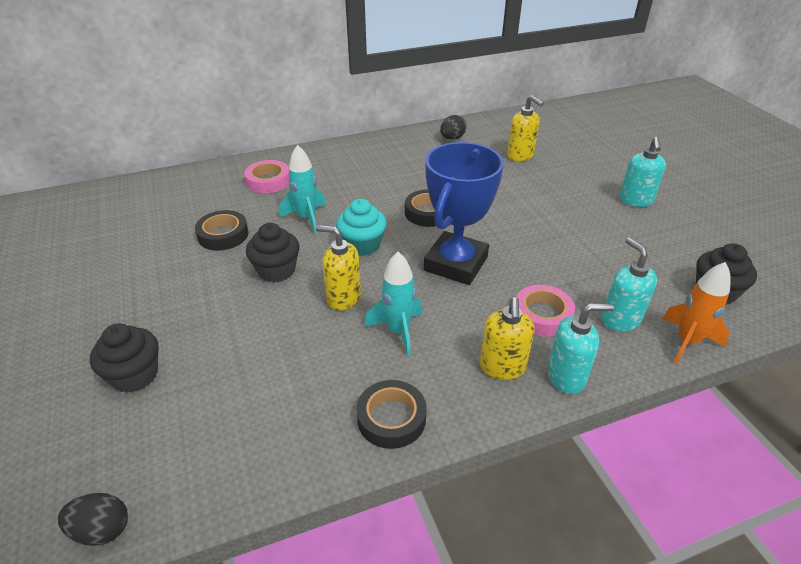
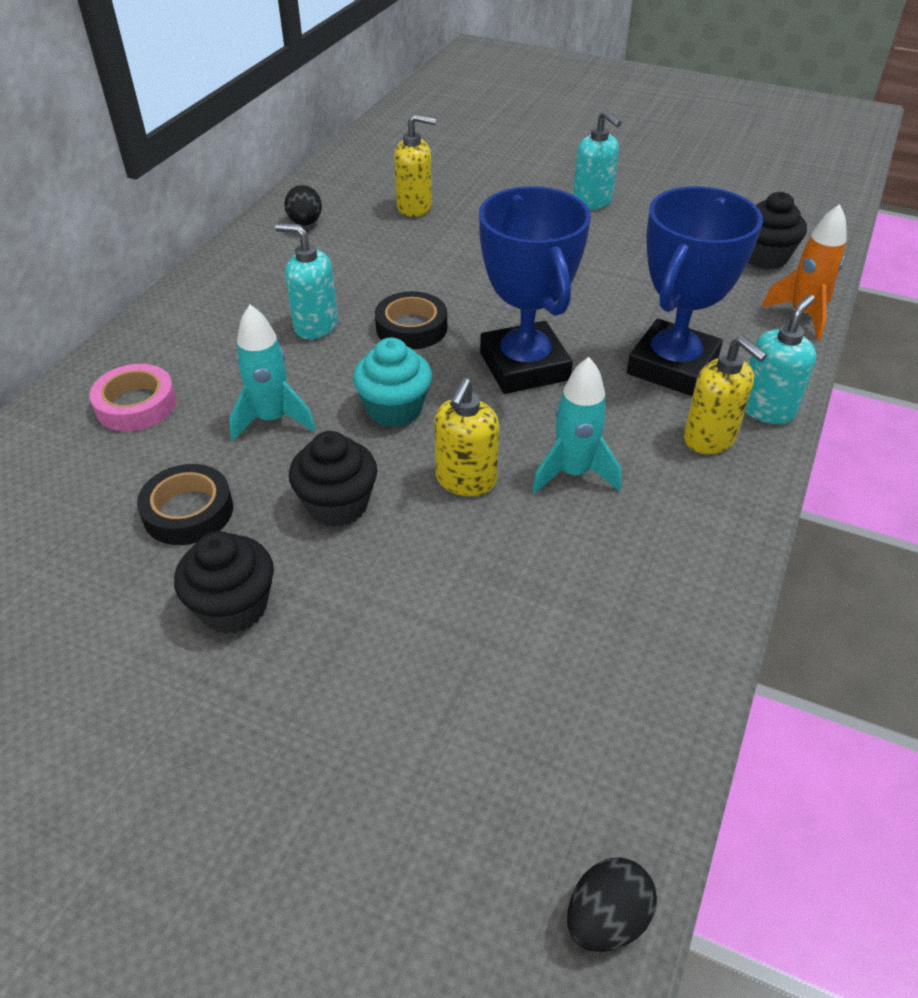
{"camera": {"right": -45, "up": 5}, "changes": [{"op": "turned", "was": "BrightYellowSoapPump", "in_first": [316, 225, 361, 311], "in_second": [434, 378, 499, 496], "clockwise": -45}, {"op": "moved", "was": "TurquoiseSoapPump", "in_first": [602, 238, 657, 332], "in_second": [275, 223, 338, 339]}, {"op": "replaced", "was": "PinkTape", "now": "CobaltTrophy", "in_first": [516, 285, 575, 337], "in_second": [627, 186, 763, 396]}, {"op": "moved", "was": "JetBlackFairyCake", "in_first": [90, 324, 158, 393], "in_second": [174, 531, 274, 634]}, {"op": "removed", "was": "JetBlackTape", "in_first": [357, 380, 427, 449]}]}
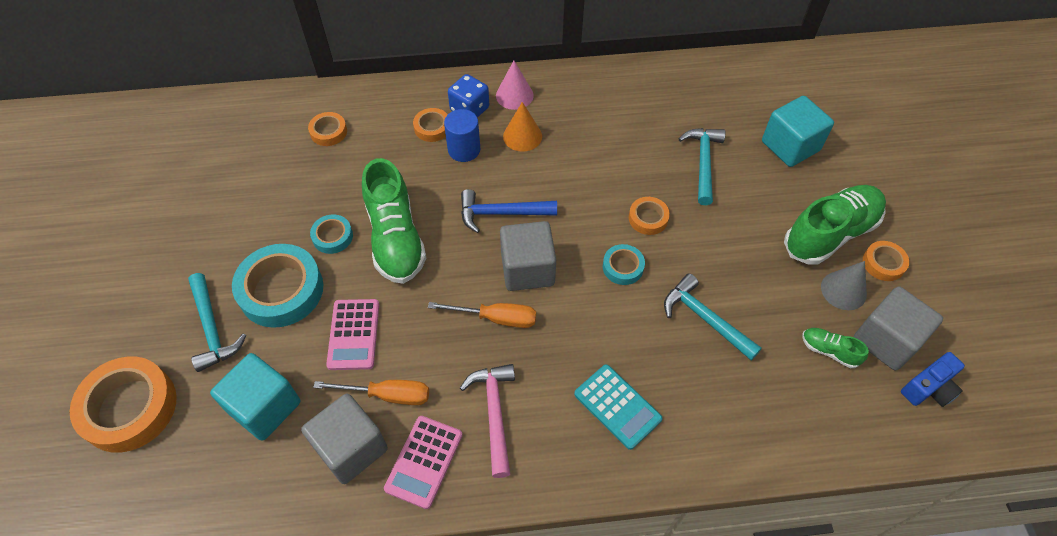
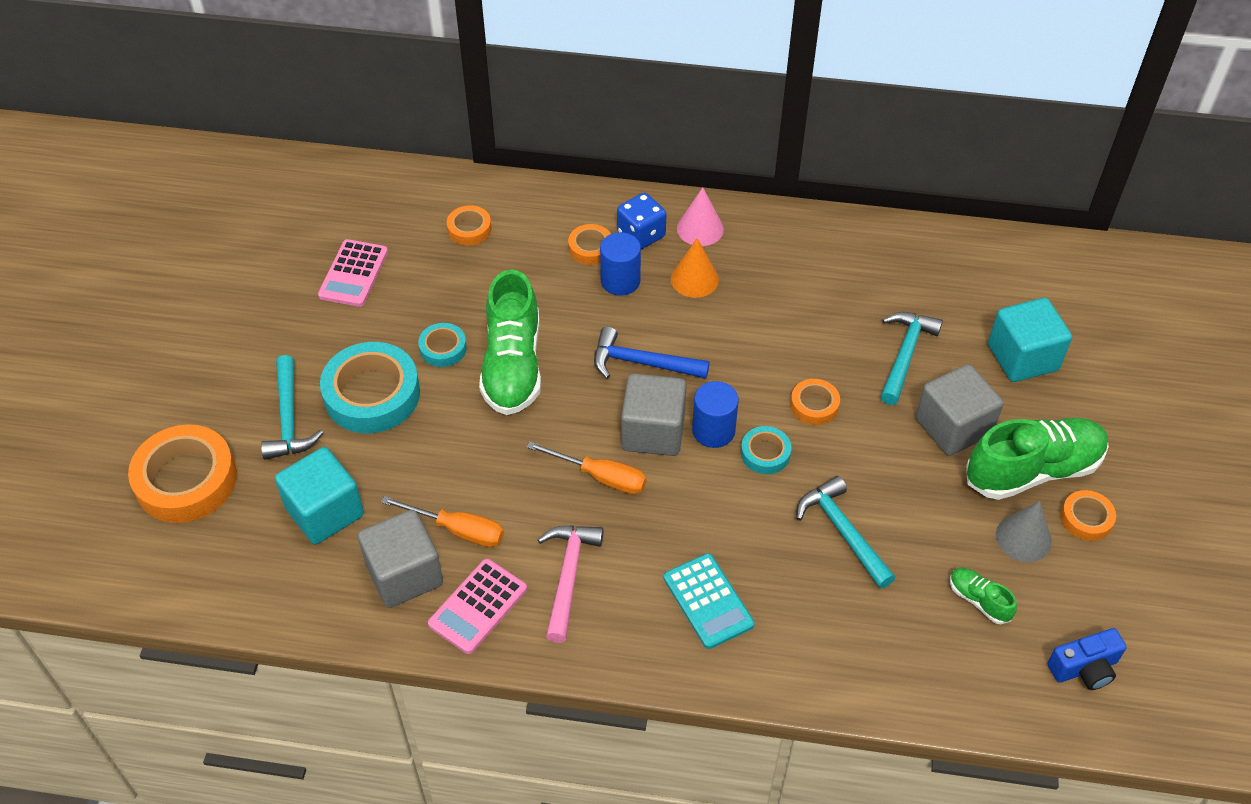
{"camera": {"right": 15, "up": -5}, "changes": [{"op": "moved", "was": "AshGreySolidCube", "in_first": [854, 286, 943, 370], "in_second": [916, 364, 1003, 456]}, {"op": "moved", "was": "PinkAddingMachine", "in_first": [326, 299, 379, 370], "in_second": [318, 239, 388, 307]}, {"op": "added", "now": "CobaltCylinder", "in_second": [692, 381, 739, 448]}]}
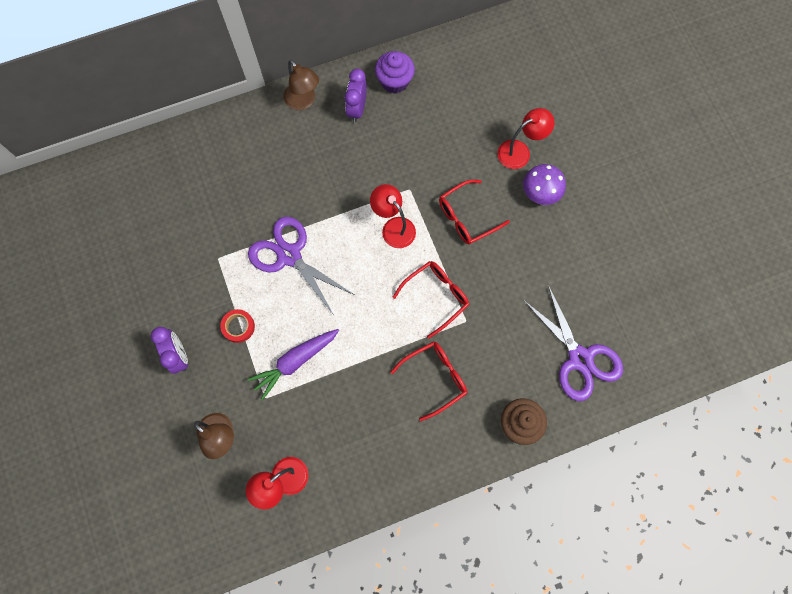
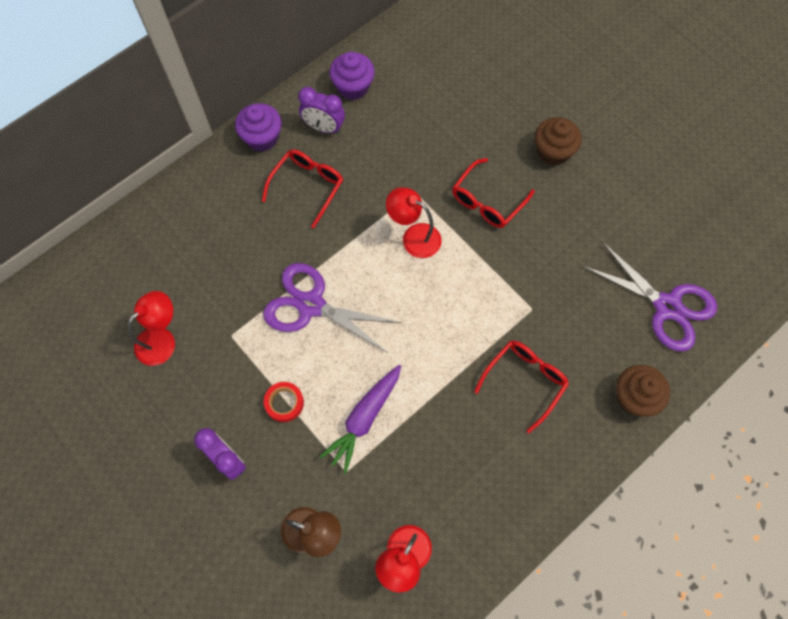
{"camera": {"right": -20, "up": -5}, "changes": [{"op": "replaced", "was": "RussetLamp", "now": "RoyalPurpleFairyCake", "in_first": [284, 60, 319, 110], "in_second": [235, 103, 282, 152]}, {"op": "turned", "was": "RoyalPurpleAlarmClock", "in_first": [345, 69, 367, 123], "in_second": [298, 87, 345, 133], "clockwise": -60}, {"op": "moved", "was": "RedLamp", "in_first": [497, 108, 555, 169], "in_second": [128, 291, 175, 366]}, {"op": "replaced", "was": "RoyalPurpleToadstool", "now": "RussetFairyCake", "in_first": [523, 164, 566, 205], "in_second": [535, 117, 582, 166]}, {"op": "moved", "was": "RedGlasses", "in_first": [392, 261, 469, 338], "in_second": [262, 150, 343, 228]}]}
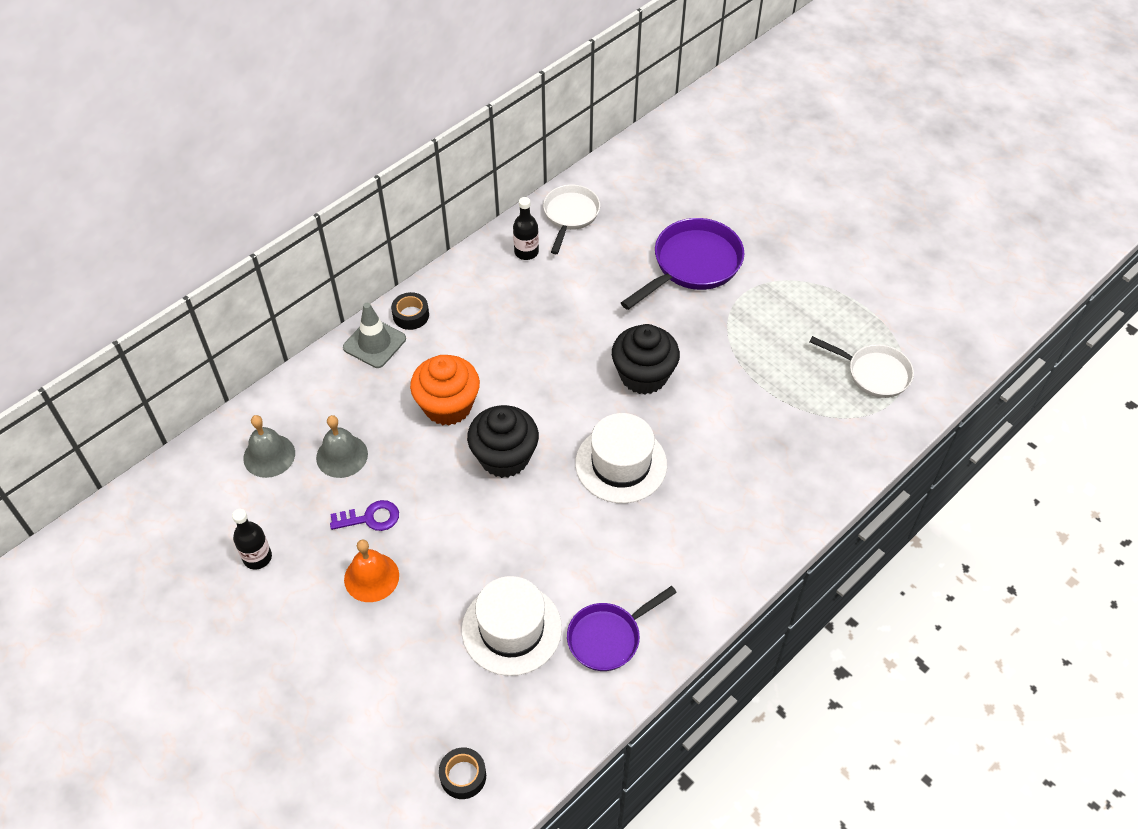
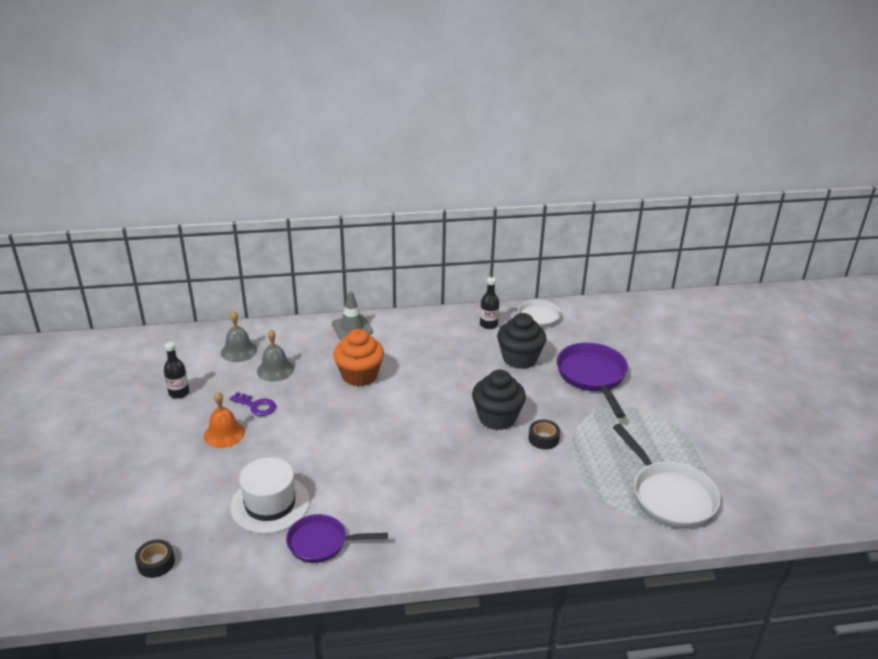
{"camera": {"right": 35, "up": -20}, "changes": [{"op": "turned", "was": "RoyalPurpleSkillet", "in_first": [621, 218, 745, 310], "in_second": [557, 342, 628, 418], "clockwise": -90}, {"op": "moved", "was": "JetBlackTape", "in_first": [391, 292, 429, 330], "in_second": [529, 420, 560, 449]}, {"op": "resized", "was": "SnowWhiteSkillet", "in_first": [810, 336, 914, 398], "in_second": [613, 424, 721, 528], "ratio": 1.51}, {"op": "moved", "was": "JetBlackFairyCake", "in_first": [467, 405, 539, 478], "in_second": [497, 313, 547, 369]}, {"op": "removed", "was": "SnowWhiteTopHat", "in_first": [575, 413, 667, 503]}]}
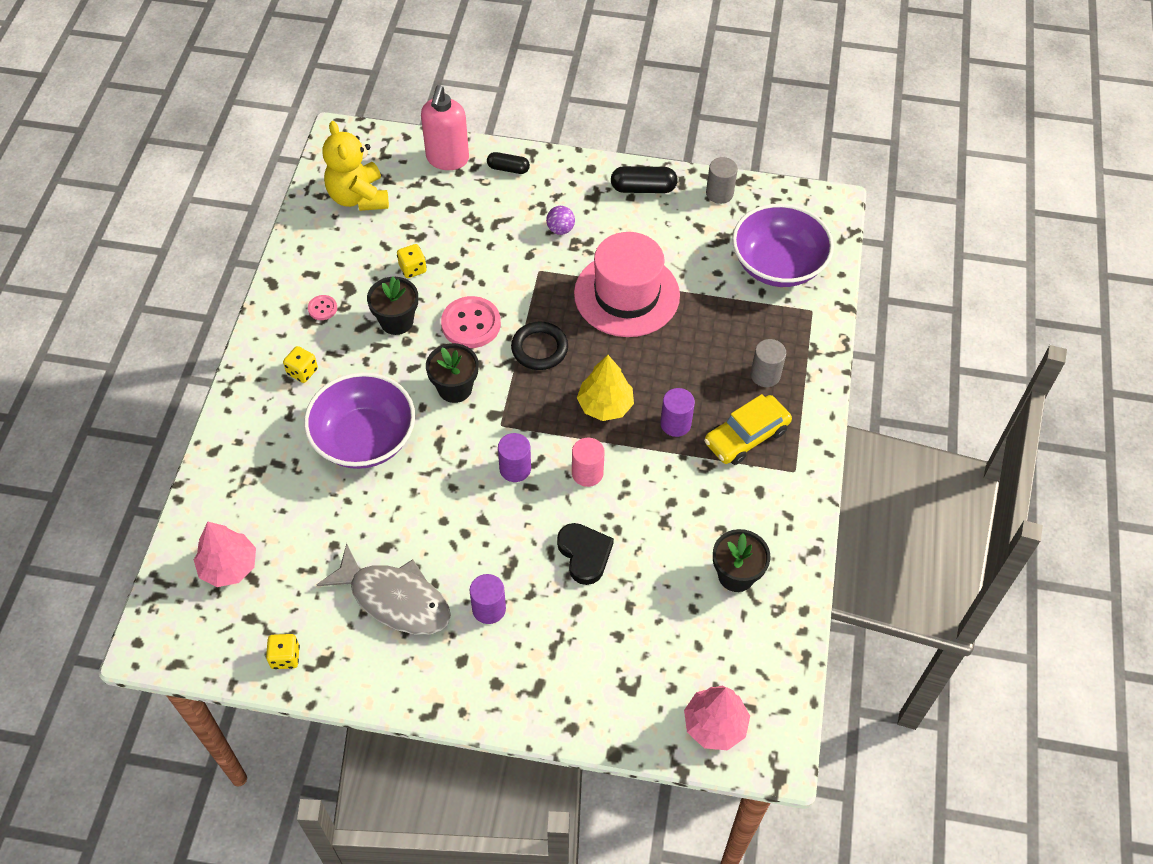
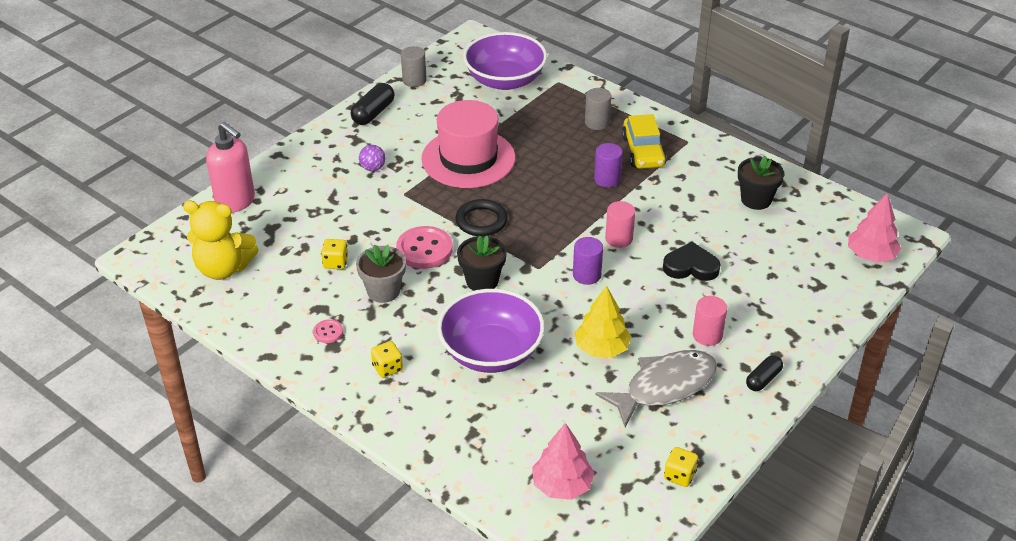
{"camera": {"right": -60, "up": -15}, "changes": [{"op": "moved", "was": "JetBlackCapsule", "in_first": [487, 152, 530, 174], "in_second": [746, 355, 783, 391]}, {"op": "recoloured", "was": "JetBlackFlowerPot", "now": "AshGreyFlowerPot", "in_first": [367, 276, 418, 335], "in_second": [356, 245, 406, 303]}, {"op": "moved", "was": "BrightYellowFirTree", "in_first": [577, 355, 634, 421], "in_second": [575, 286, 631, 358]}, {"op": "recoloured", "was": "RoyalPurpleCylinder", "now": "PinkCylinder", "in_first": [470, 574, 506, 624], "in_second": [693, 296, 727, 346]}]}
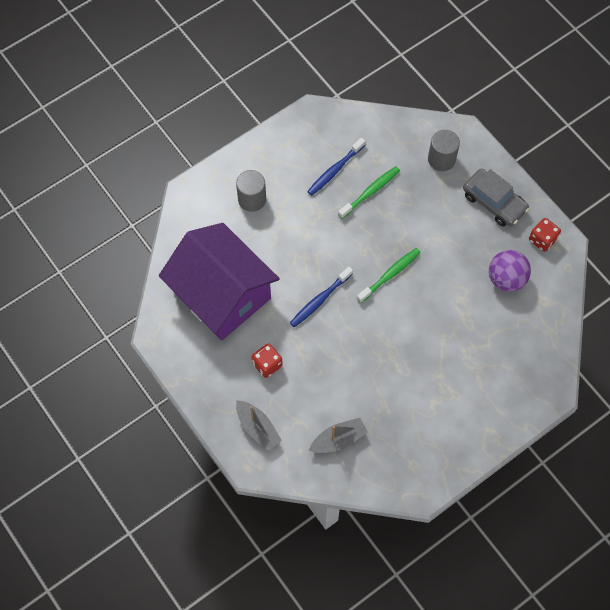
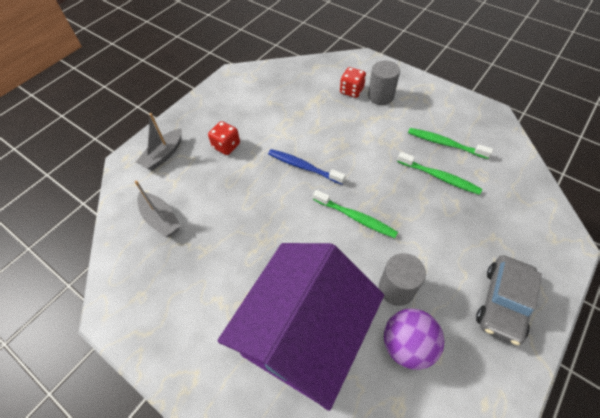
{"camera": {"right": 75, "up": -10}, "changes": [{"op": "moved", "was": "AshGreyCylinder", "in_first": [428, 130, 460, 171], "in_second": [379, 253, 426, 306]}, {"op": "recoloured", "was": "CobaltDentalBrush", "now": "LeafGreenDentalBrush", "in_first": [307, 138, 365, 196], "in_second": [408, 128, 493, 159]}, {"op": "moved", "was": "RedGameDie", "in_first": [529, 218, 561, 252], "in_second": [340, 67, 366, 98]}, {"op": "moved", "was": "RoyalPurpleToyHouse", "in_first": [159, 223, 280, 341], "in_second": [217, 243, 384, 411]}]}
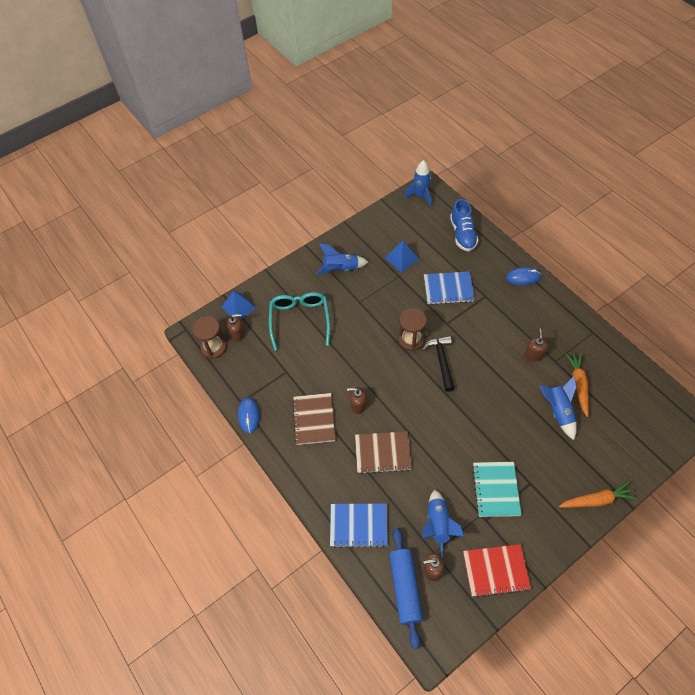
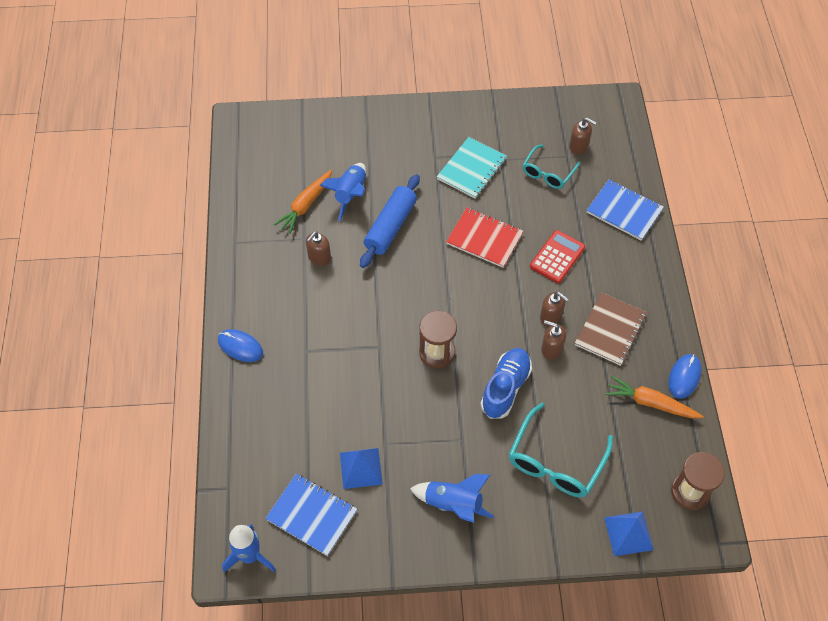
{"camera": {"right": -150, "up": 0}, "changes": [{"op": "moved", "was": "CobaltSneaker", "in_first": [450, 199, 479, 251], "in_second": [481, 348, 532, 419]}, {"op": "moved", "was": "CobaltExerciseBook", "in_first": [424, 272, 475, 305], "in_second": [265, 474, 357, 556]}, {"op": "moved", "was": "RussetSoapPump", "in_first": [226, 314, 245, 342], "in_second": [541, 320, 566, 360]}, {"op": "removed", "was": "JetBlackHammer", "in_first": [422, 336, 455, 392]}, {"op": "replaced", "was": "RussetExerciseBook", "now": "RedAddingMachine", "in_first": [355, 431, 412, 474], "in_second": [530, 230, 585, 283]}, {"op": "moved", "was": "OrangeRootVegetable", "in_first": [559, 481, 637, 508], "in_second": [606, 376, 704, 418]}, {"op": "replaced", "was": "CobaltToyRocket", "now": "TurquoiseGlasses", "in_first": [422, 490, 465, 557], "in_second": [523, 144, 580, 189]}, {"op": "moved", "was": "CobaltPastryRoller", "in_first": [389, 528, 423, 649], "in_second": [360, 174, 420, 268]}, {"op": "moved", "was": "RedExerciseBook", "in_first": [463, 544, 531, 598], "in_second": [446, 208, 523, 268]}]}
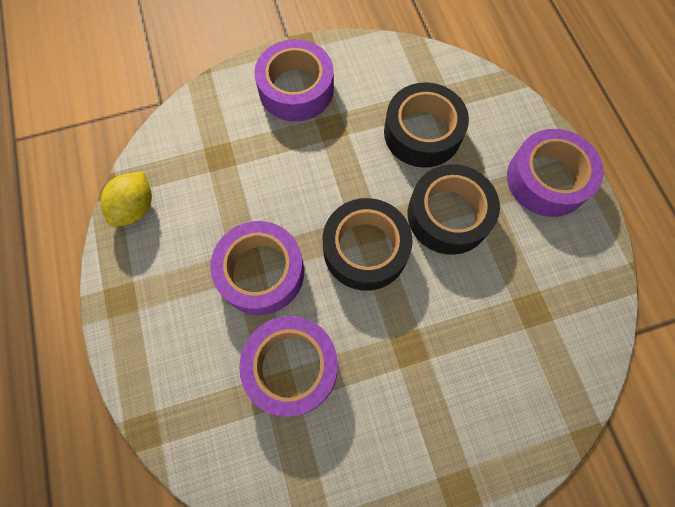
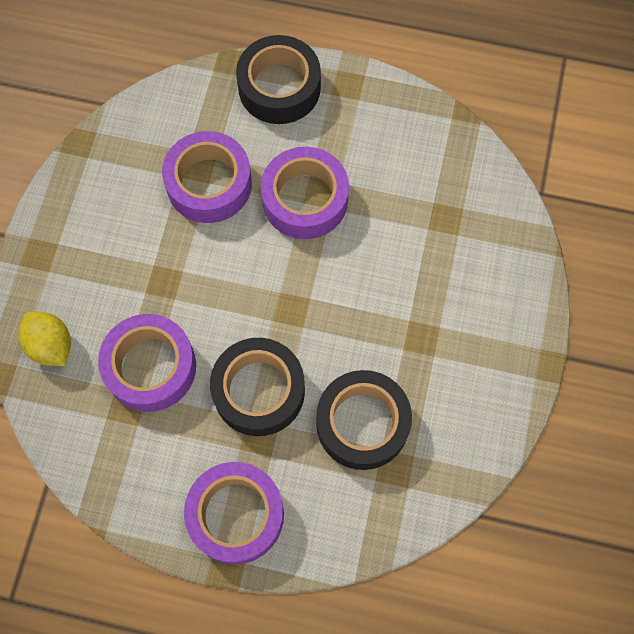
{"camera": {"right": 120, "up": 0}, "changes": [{"op": "moved", "was": "RoyalPurpleTape", "in_first": [254, 39, 334, 122], "in_second": [98, 314, 196, 412]}, {"op": "moved", "was": "BrightYellowToyLemon", "in_first": [101, 171, 152, 227], "in_second": [18, 311, 71, 366]}, {"op": "moved", "was": "JetBlackTape", "in_first": [323, 198, 413, 291], "in_second": [236, 35, 321, 124]}]}
